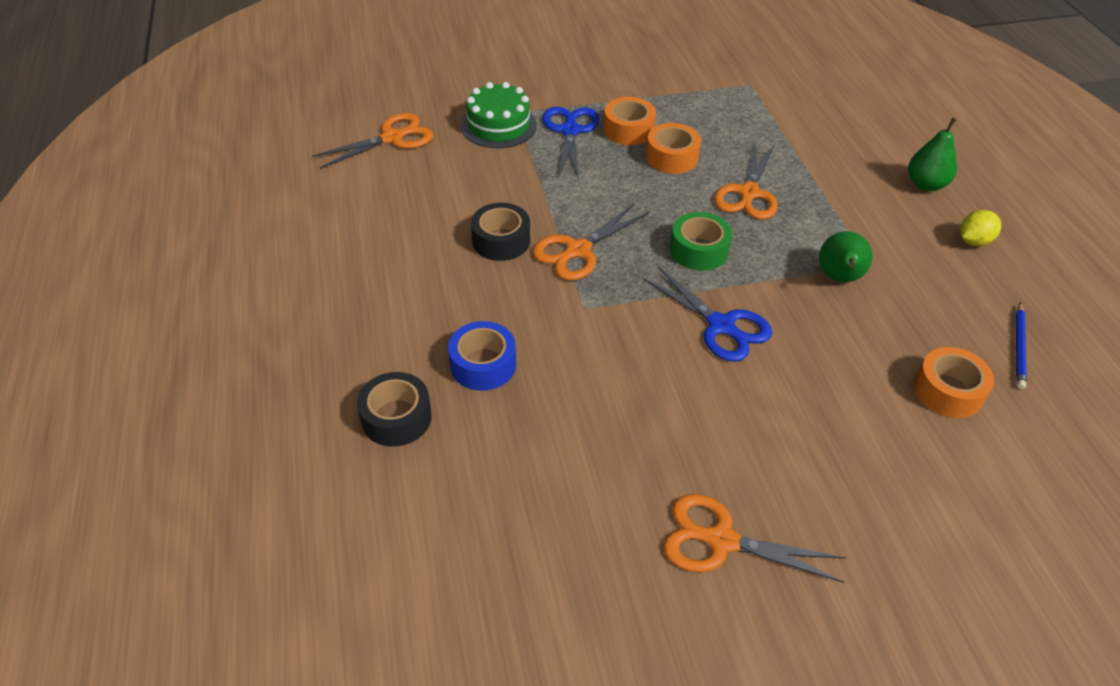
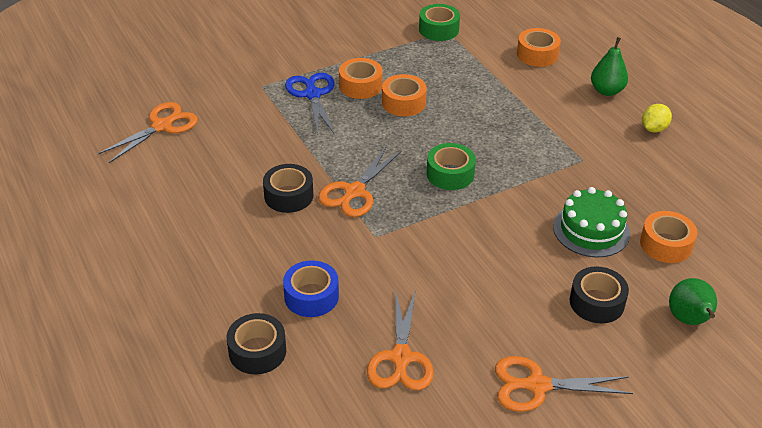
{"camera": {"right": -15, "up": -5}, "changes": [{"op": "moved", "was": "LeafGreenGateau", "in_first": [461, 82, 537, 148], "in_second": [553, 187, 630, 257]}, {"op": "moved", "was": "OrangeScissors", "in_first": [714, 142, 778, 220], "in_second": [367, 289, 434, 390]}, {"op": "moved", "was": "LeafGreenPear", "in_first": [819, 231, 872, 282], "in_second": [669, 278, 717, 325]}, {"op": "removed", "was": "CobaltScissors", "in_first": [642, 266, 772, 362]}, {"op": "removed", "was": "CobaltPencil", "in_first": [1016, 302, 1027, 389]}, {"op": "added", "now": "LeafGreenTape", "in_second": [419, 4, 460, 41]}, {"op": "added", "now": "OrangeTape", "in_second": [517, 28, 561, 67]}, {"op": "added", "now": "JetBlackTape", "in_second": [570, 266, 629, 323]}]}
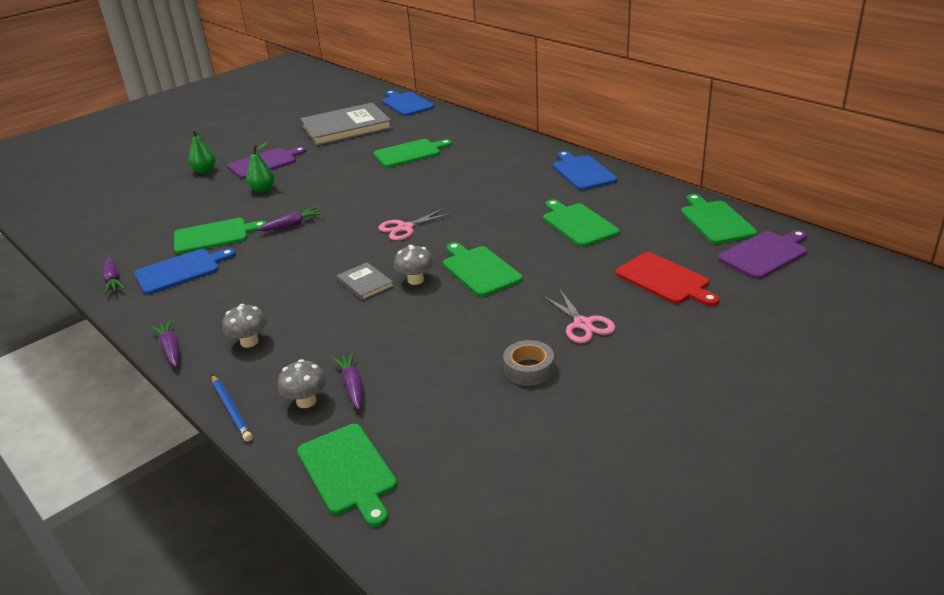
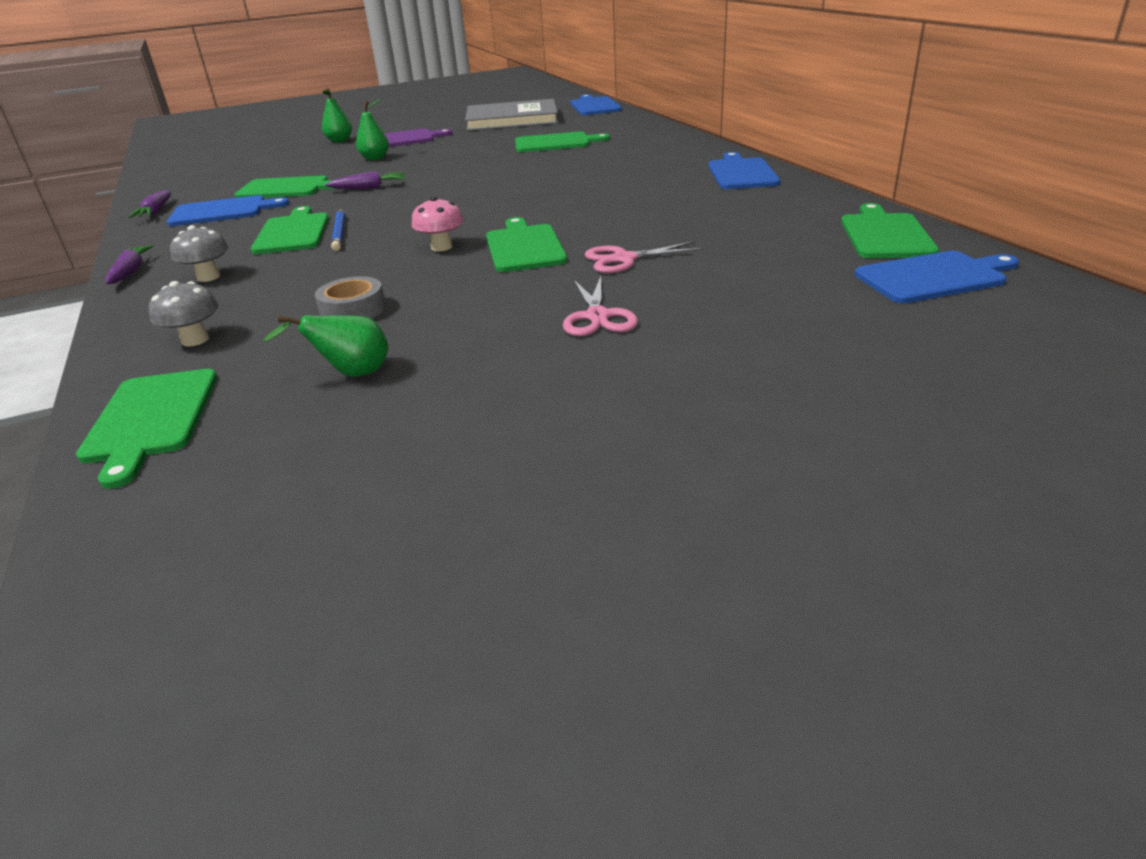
{"camera": {"right": 20, "up": 0}, "changes": [{"op": "moved", "was": "LeafGreenBreadBoard", "in_first": [543, 200, 620, 247], "in_second": [251, 206, 329, 254]}, {"op": "moved", "was": "PinkScissors", "in_first": [378, 208, 453, 241], "in_second": [585, 241, 705, 273]}, {"op": "recoloured", "was": "RoyalPurpleBreadBoard", "now": "CobaltBreadBoard", "in_first": [718, 230, 807, 279], "in_second": [854, 251, 1019, 303]}, {"op": "recoloured", "was": "AshGreyToadstool", "now": "PinkToadstool", "in_first": [394, 245, 434, 285], "in_second": [412, 196, 464, 251]}, {"op": "removed", "was": "RedBreadBoard", "in_first": [615, 252, 719, 306]}, {"op": "removed", "was": "AshGreyHardback", "in_first": [337, 262, 393, 300]}, {"op": "moved", "was": "AshGreyTape", "in_first": [503, 340, 554, 386], "in_second": [315, 276, 386, 319]}, {"op": "removed", "was": "RoyalPurpleRootVegetable", "in_first": [332, 352, 362, 410]}, {"op": "moved", "was": "CobaltPencil", "in_first": [212, 375, 253, 442], "in_second": [331, 209, 345, 251]}, {"op": "added", "now": "LeafGreenPear", "in_second": [264, 315, 388, 377]}]}
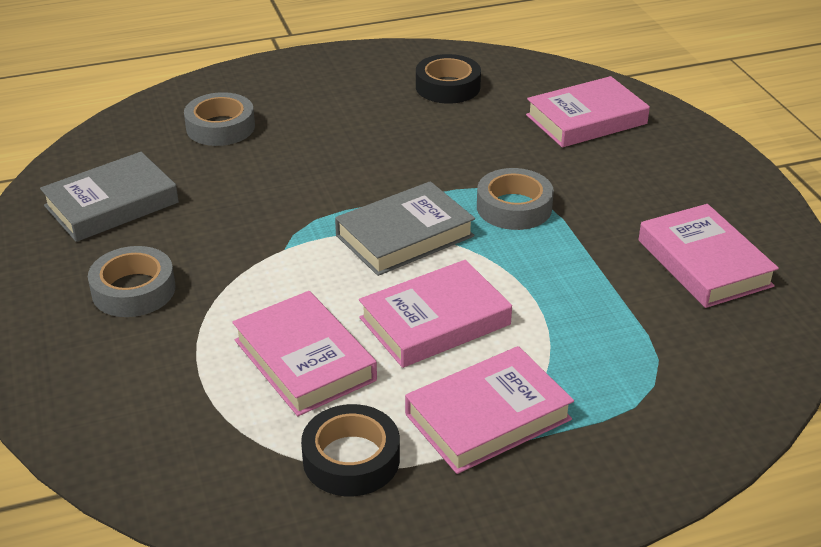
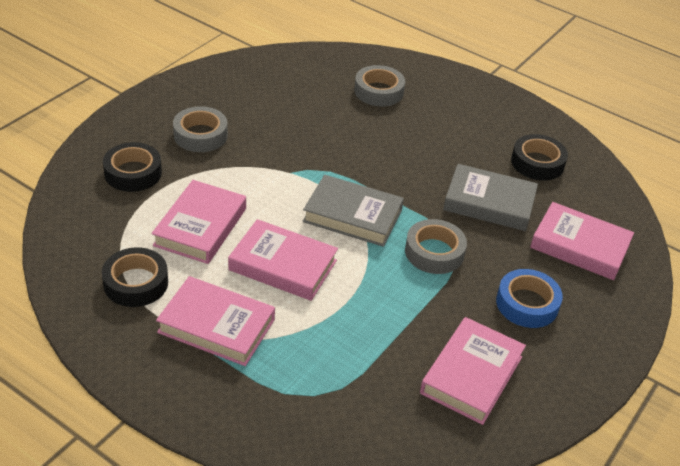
{"camera": {"right": 50, "up": 5}, "changes": [{"op": "moved", "was": "AshGreyHardback", "in_first": [40, 152, 179, 242], "in_second": [443, 164, 538, 231]}, {"op": "added", "now": "JetBlackTape", "in_second": [103, 142, 162, 192]}, {"op": "added", "now": "CobaltTape", "in_second": [496, 269, 563, 328]}]}
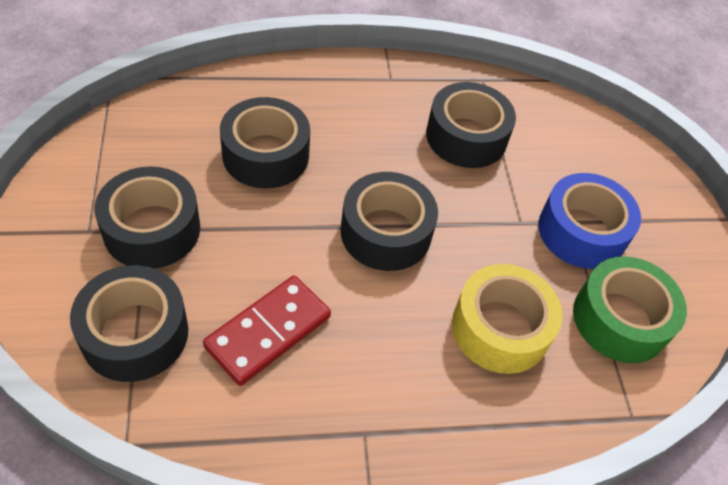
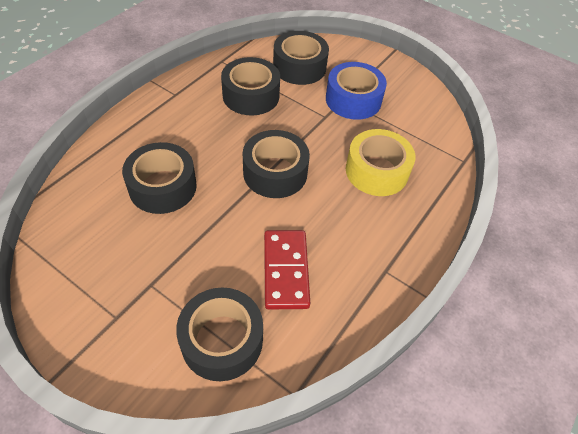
{"camera": {"right": -45, "up": 0}, "changes": [{"op": "moved", "was": "JetBlackTape", "in_first": [94, 166, 200, 269], "in_second": [273, 31, 329, 85]}, {"op": "removed", "was": "LeafGreenTape", "in_first": [573, 256, 687, 363]}]}
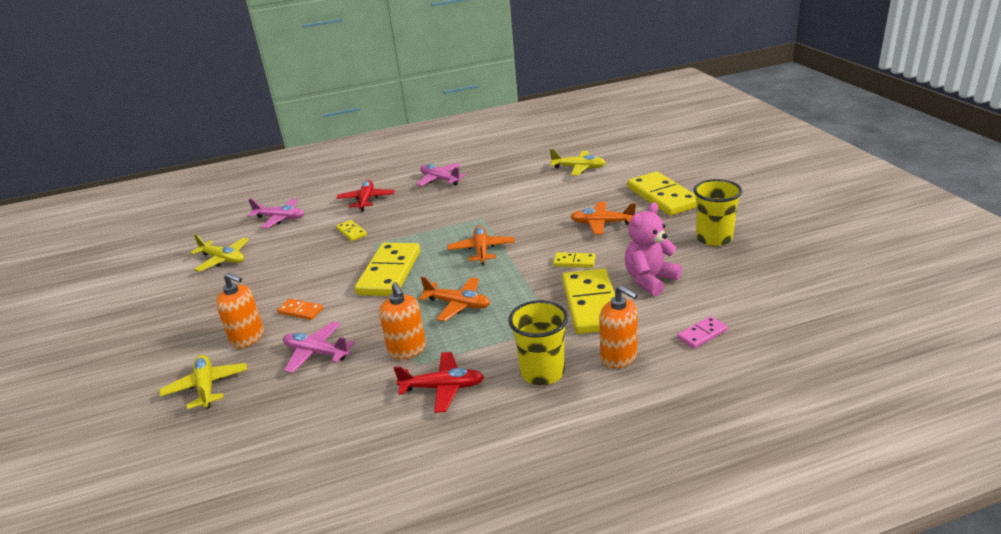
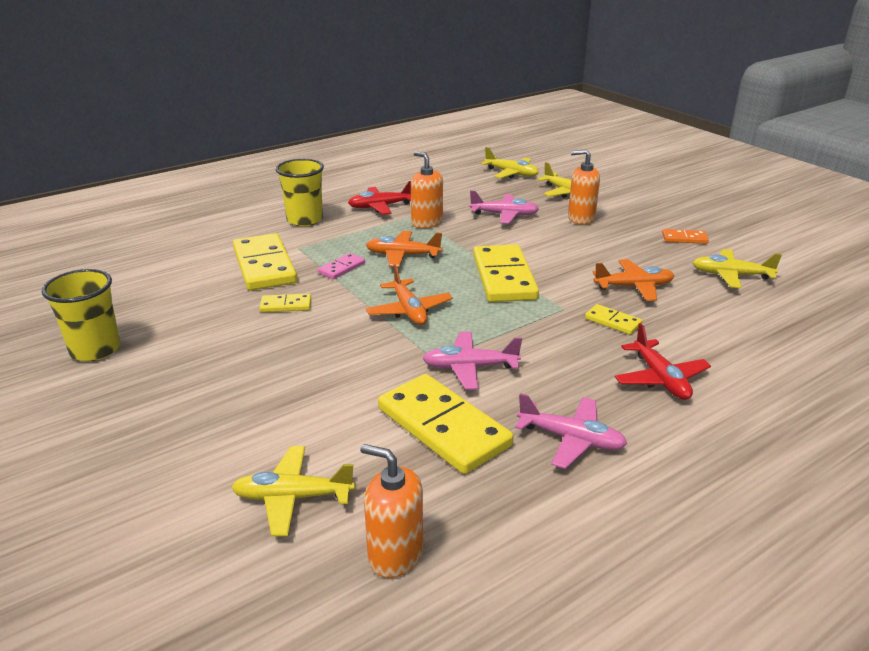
{"camera": {"right": 160, "up": 0}, "changes": [{"op": "moved", "was": "BrightYellowDominoPiece", "in_first": [627, 172, 696, 216], "in_second": [378, 374, 514, 474]}, {"op": "moved", "was": "PinkToyPlane", "in_first": [248, 199, 304, 228], "in_second": [422, 332, 522, 390]}, {"op": "moved", "was": "OrangeToyPlane", "in_first": [570, 202, 636, 235], "in_second": [593, 259, 674, 301]}, {"op": "removed", "was": "PinkStuffedBear", "in_first": [625, 203, 682, 296]}, {"op": "moved", "was": "OrangeSoapPump", "in_first": [599, 285, 638, 368], "in_second": [360, 444, 423, 578]}, {"op": "moved", "was": "OrangeDominoPiece", "in_first": [277, 299, 323, 320], "in_second": [662, 229, 709, 244]}, {"op": "moved", "was": "PinkDominoPiece", "in_first": [677, 316, 728, 349], "in_second": [318, 253, 365, 279]}, {"op": "added", "now": "BrightYellowToyPlane", "in_second": [481, 147, 539, 178]}]}
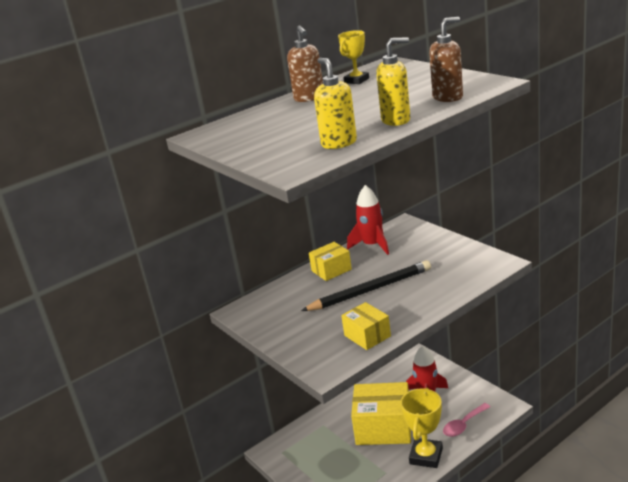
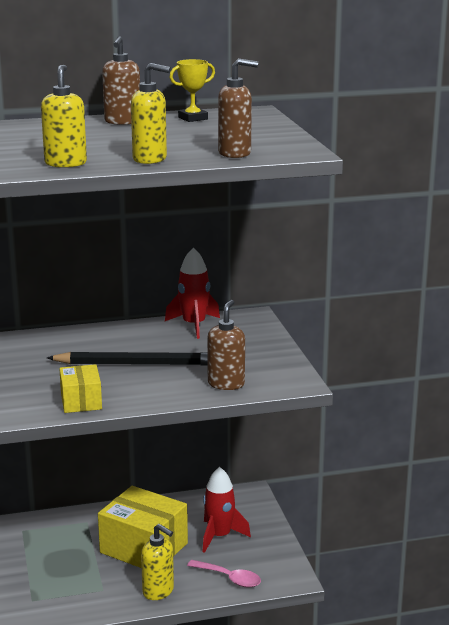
{"camera": {"right": 20, "up": -5}, "changes": [{"op": "removed", "was": "BrightYellowParcel", "in_first": [309, 242, 352, 281]}, {"op": "replaced", "was": "BrightYellowTrophy", "now": "BrightYellowSoapPump", "in_first": [401, 388, 443, 468], "in_second": [141, 524, 174, 600]}, {"op": "turned", "was": "PinkTeaspoon", "in_first": [443, 403, 490, 437], "in_second": [187, 560, 261, 588], "clockwise": -135}, {"op": "added", "now": "RussetSoapPump", "in_second": [207, 300, 245, 390]}]}
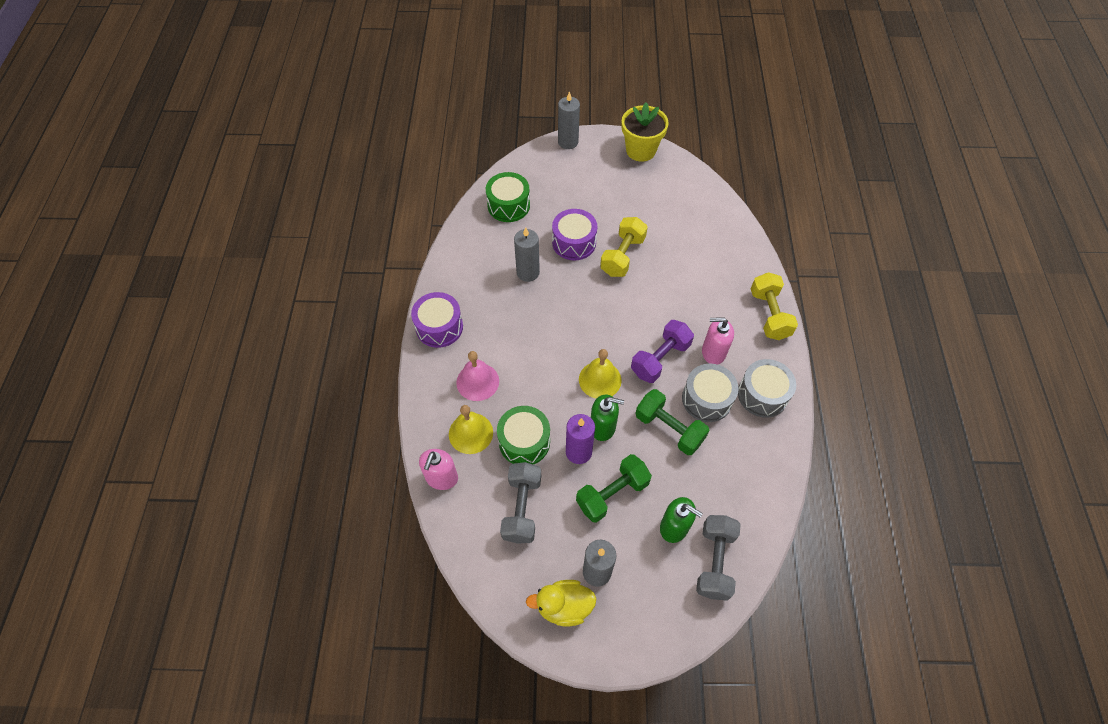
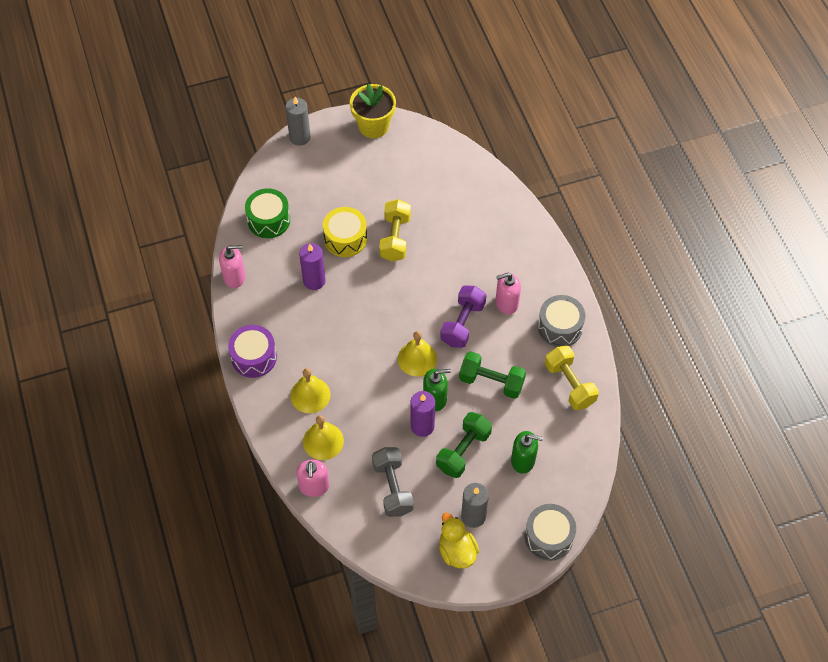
{"camera": {"right": -20, "up": 0}, "changes": [{"op": "recoloured", "was": "RoyalPurpleSnareDrum", "now": "BrightYellowSnareDrum", "in_first": [552, 209, 598, 260], "in_second": [323, 207, 367, 257]}, {"op": "recoloured", "was": "AshGreyCandle", "now": "RoyalPurpleCandle", "in_first": [514, 227, 540, 282], "in_second": [299, 243, 326, 290]}, {"op": "moved", "was": "BrightYellowFreeWeight", "in_first": [751, 272, 798, 340], "in_second": [545, 346, 599, 410]}, {"op": "recoloured", "was": "PinkBell", "now": "BrightYellowBell", "in_first": [456, 351, 499, 401], "in_second": [290, 368, 330, 413]}, {"op": "moved", "was": "AshGreySnareDrum", "in_first": [682, 364, 739, 422], "in_second": [524, 504, 576, 561]}, {"op": "removed", "was": "LeafGreenSnareDrum", "in_first": [497, 406, 550, 464]}, {"op": "removed", "was": "AshGreyFreeWeight", "in_first": [696, 515, 741, 601]}, {"op": "turned", "was": "BrightYellowRubberDuck", "in_first": [526, 580, 597, 626], "in_second": [439, 513, 479, 569], "clockwise": 90}, {"op": "added", "now": "PinkSoapPump", "in_second": [219, 245, 246, 288]}]}
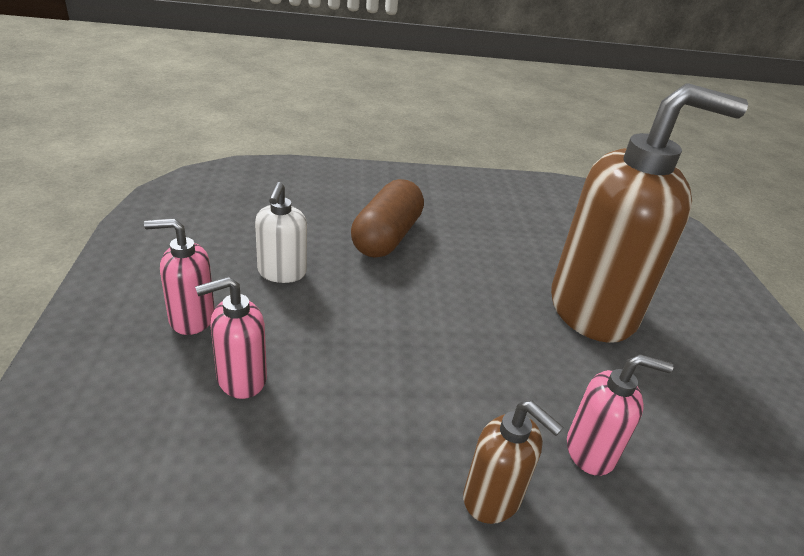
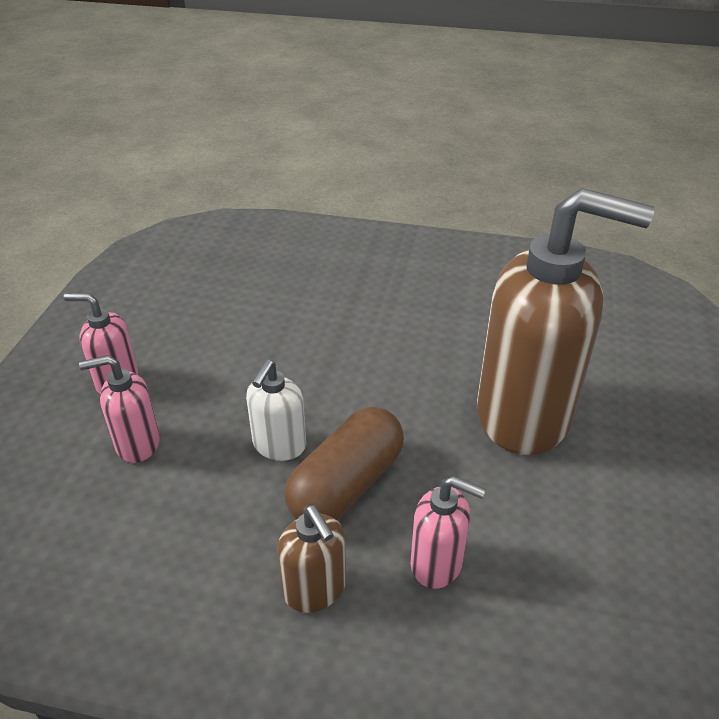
{"camera": {"right": 20, "up": 5}, "changes": [{"op": "moved", "was": "RussetCapsule", "in_first": [351, 179, 424, 258], "in_second": [285, 407, 404, 520]}, {"op": "moved", "was": "SnowWhiteSoapPump", "in_first": [255, 182, 307, 283], "in_second": [246, 360, 306, 461]}]}
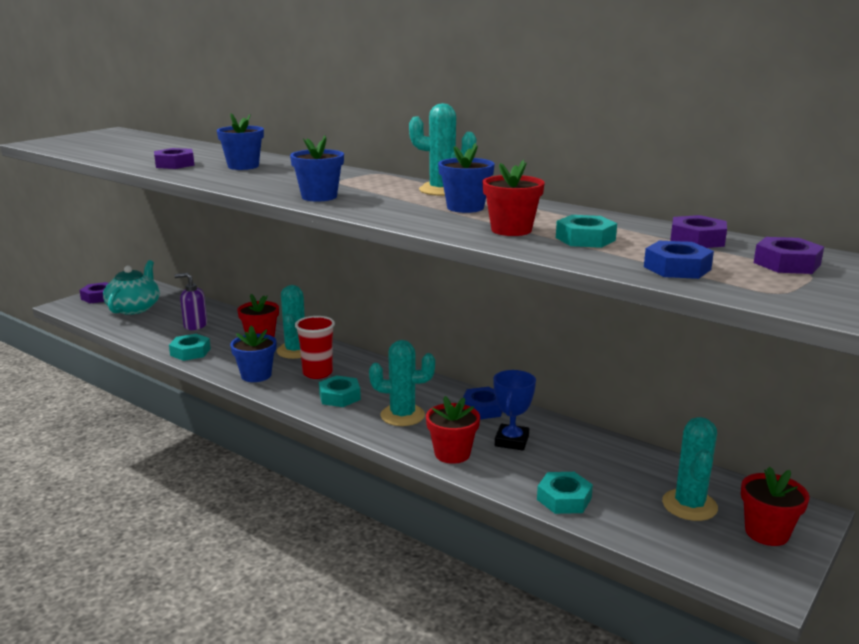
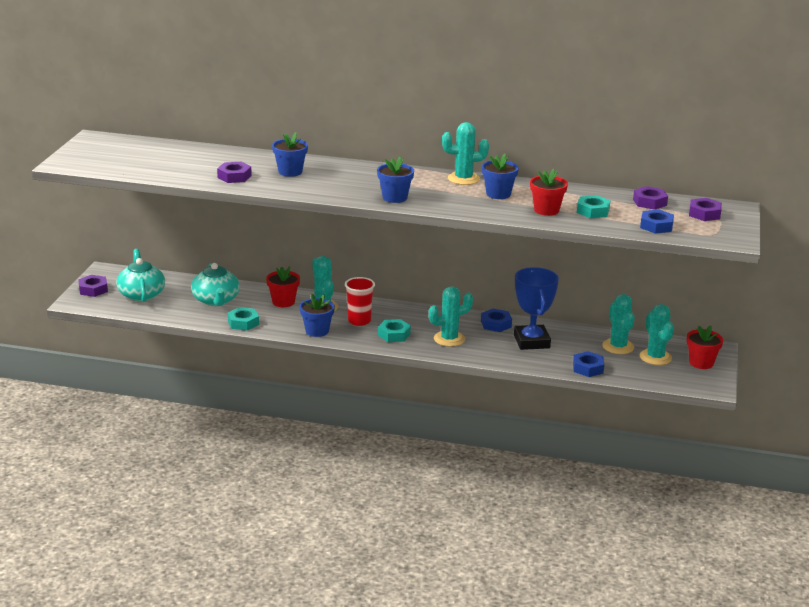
{"camera": {"right": -25, "up": 5}, "changes": [{"op": "replaced", "was": "RoyalPurpleSoapPump", "now": "TurquoiseChinaTeapot", "in_first": [174, 273, 207, 330], "in_second": [191, 263, 240, 306]}, {"op": "resized", "was": "CobaltTrophy", "in_first": [493, 370, 536, 451], "in_second": [514, 267, 559, 350], "ratio": 1.55}, {"op": "removed", "was": "RedFlowerPot", "in_first": [426, 396, 480, 464]}, {"op": "recoloured", "was": "TurquoiseNut", "now": "CobaltNut", "in_first": [537, 472, 593, 514], "in_second": [573, 351, 604, 377]}, {"op": "added", "now": "TurquoiseCactus", "in_second": [602, 294, 635, 354]}]}
